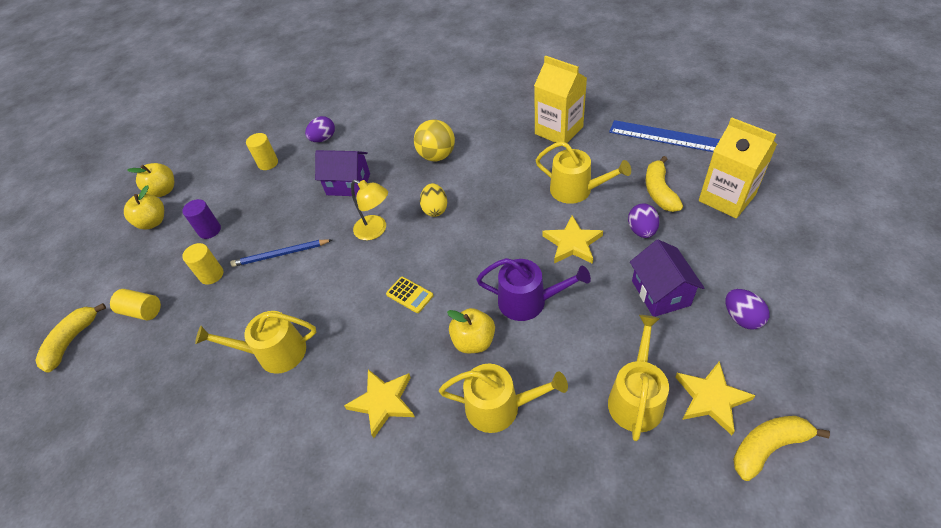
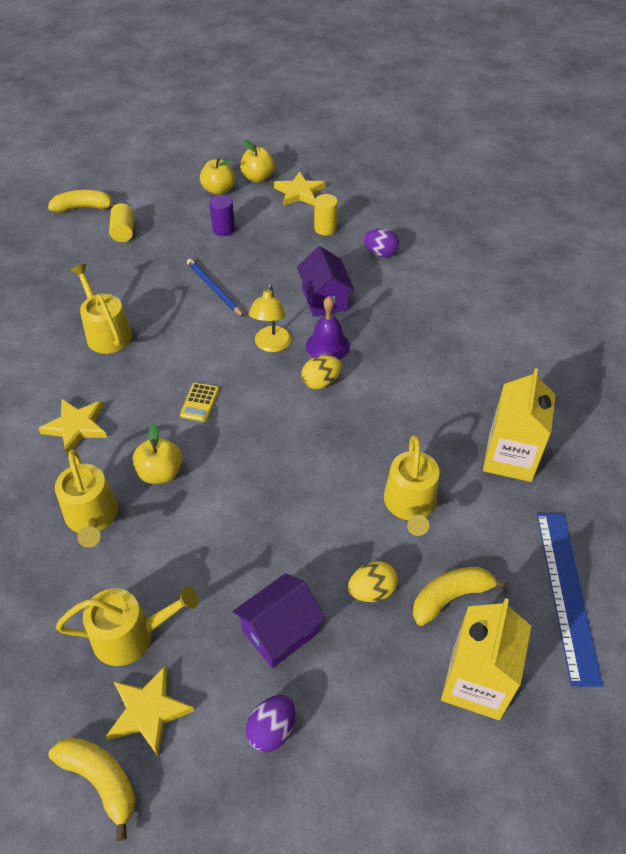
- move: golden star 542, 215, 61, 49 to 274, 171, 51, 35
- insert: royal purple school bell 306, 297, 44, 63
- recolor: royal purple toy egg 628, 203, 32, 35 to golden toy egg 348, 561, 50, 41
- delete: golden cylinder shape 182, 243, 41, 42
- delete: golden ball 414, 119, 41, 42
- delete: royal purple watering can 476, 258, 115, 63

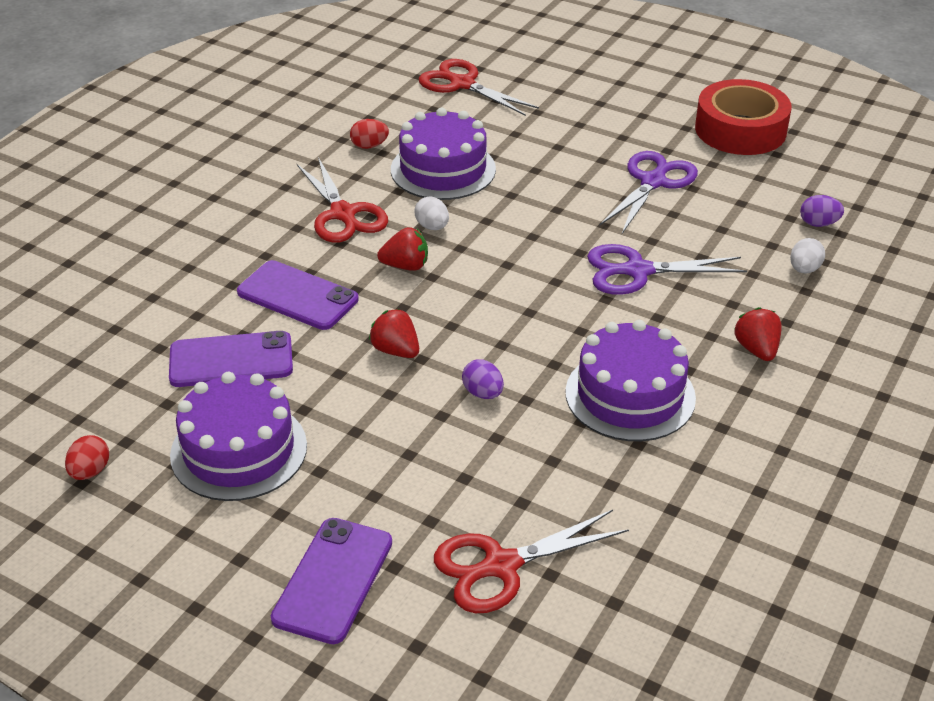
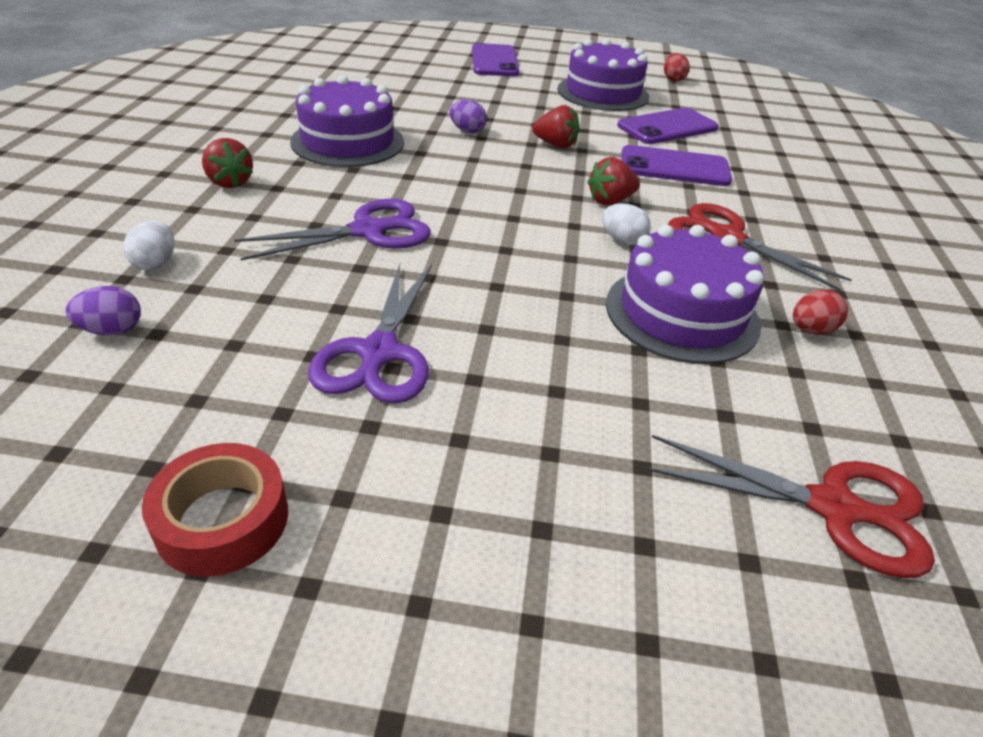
- resize: crimson tape 695, 79, 97, 76 = 142, 443, 146, 133 x0.64
- delete: crimson pair of scissors 434, 510, 195, 103

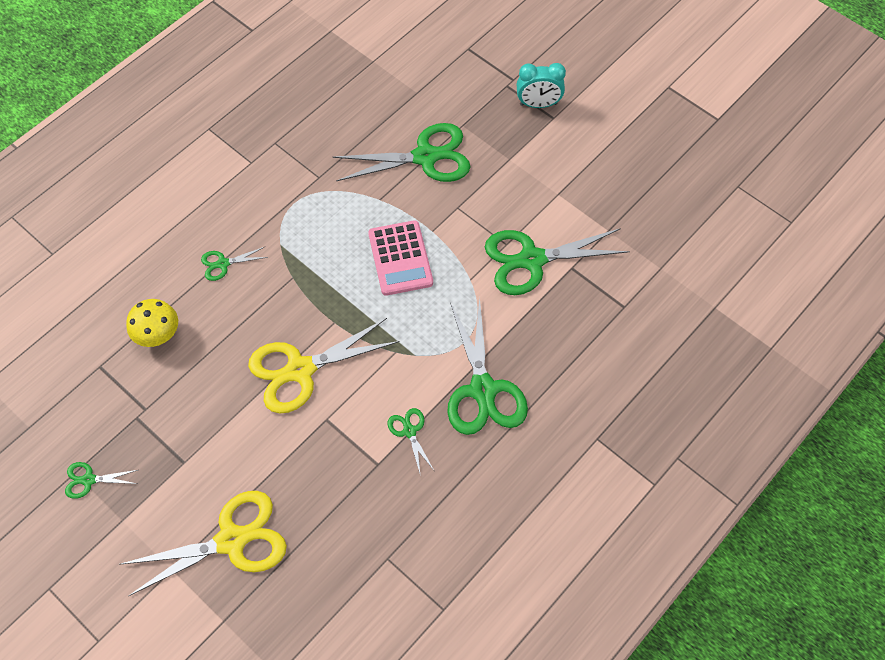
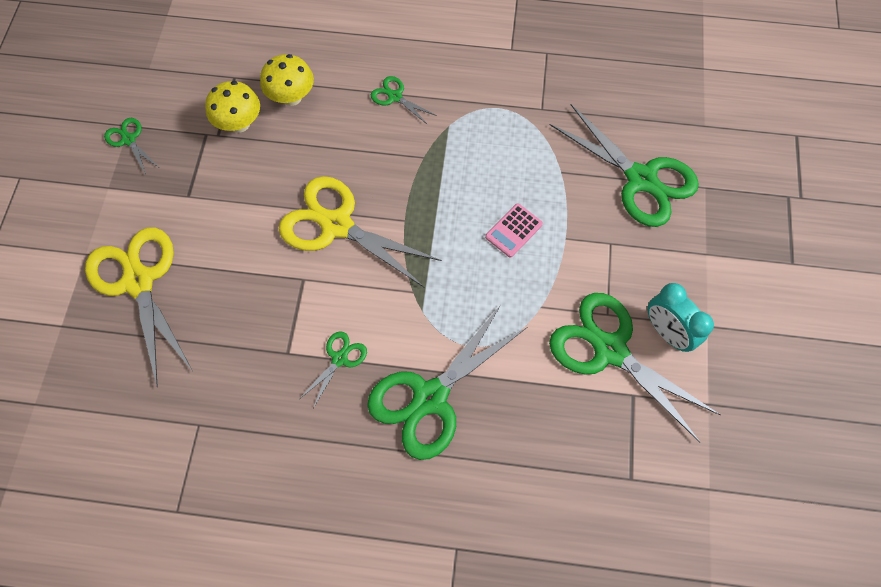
- rotate: golden pair of scissors 119, 491, 168, 105 = 85, 227, 107, 161 150 degrees counterclockwise
- insert: golden fungus 205, 81, 55, 52
- resize: pink adding machine 368, 220, 65, 76 = 485, 203, 58, 55 x0.58
- move: turquoise alarm clock 517, 63, 49, 45 to 647, 283, 67, 69

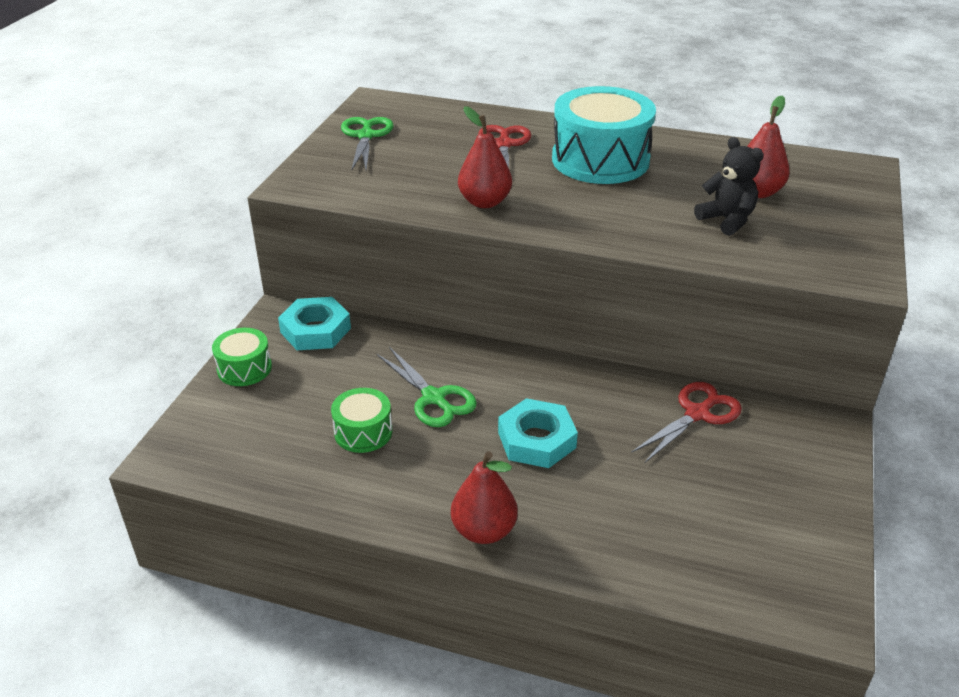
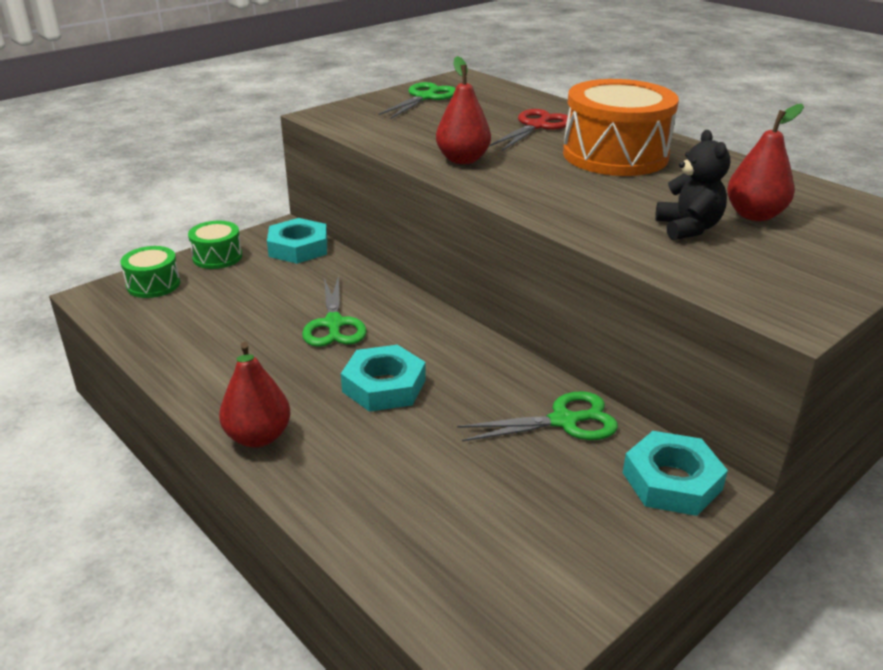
- move: green toy drum 331, 388, 61, 65 to 121, 246, 59, 52
- recolor: crimson pair of scissors 631, 382, 111, 81 to green pair of scissors 457, 391, 161, 50
- recolor: turquoise toy drum 552, 86, 104, 98 to orange toy drum 563, 79, 116, 97
- insert: turquoise hexagon nut 623, 431, 105, 85

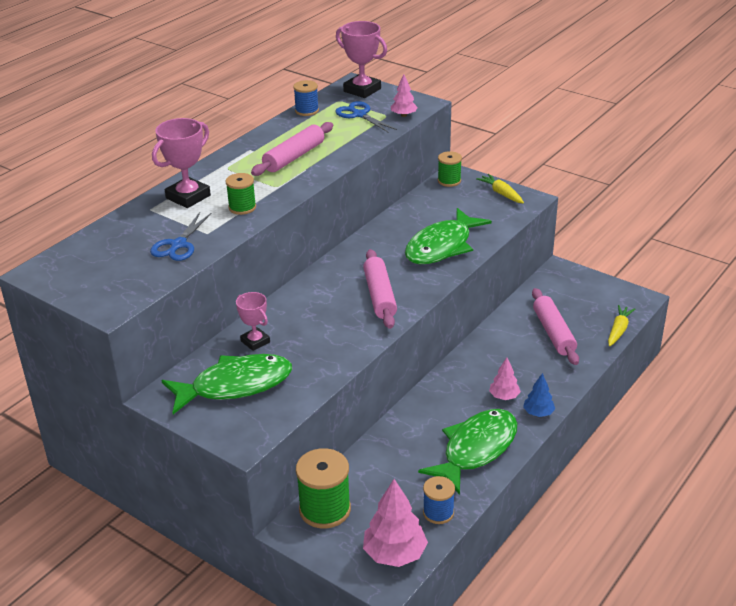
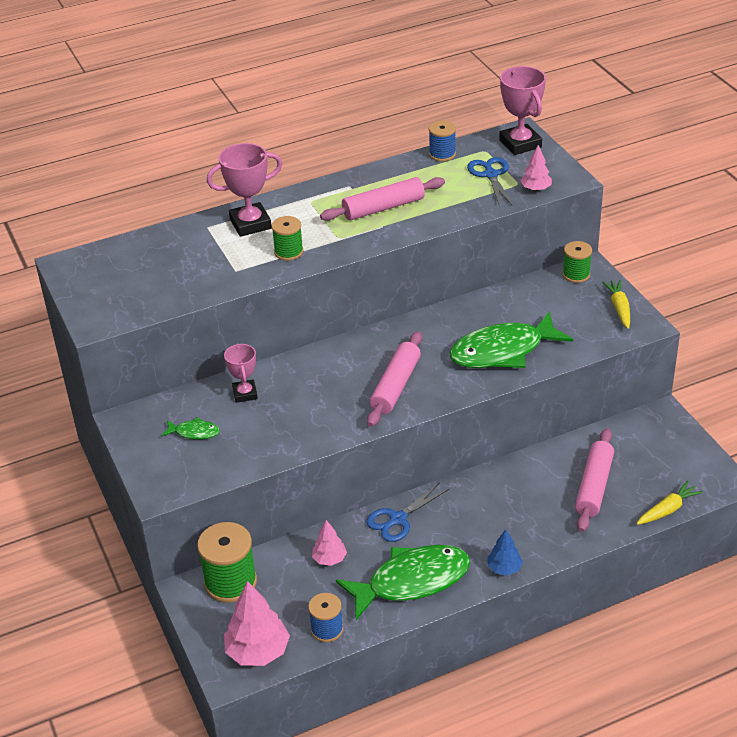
- resize: green fish 161, 354, 131, 60 = 161, 417, 59, 23 x0.44
- move: pink toy tree 489, 358, 32, 42 to 312, 520, 35, 46
- move: cobalt pair of scissors 150, 212, 62, 49 to 366, 482, 83, 60

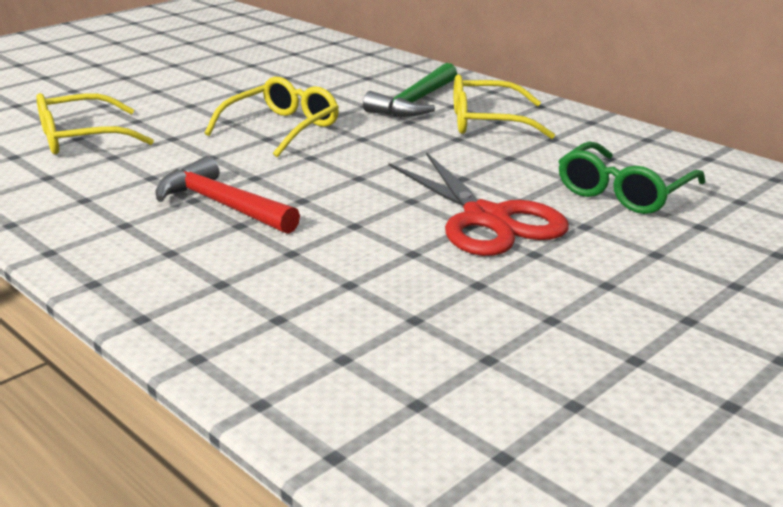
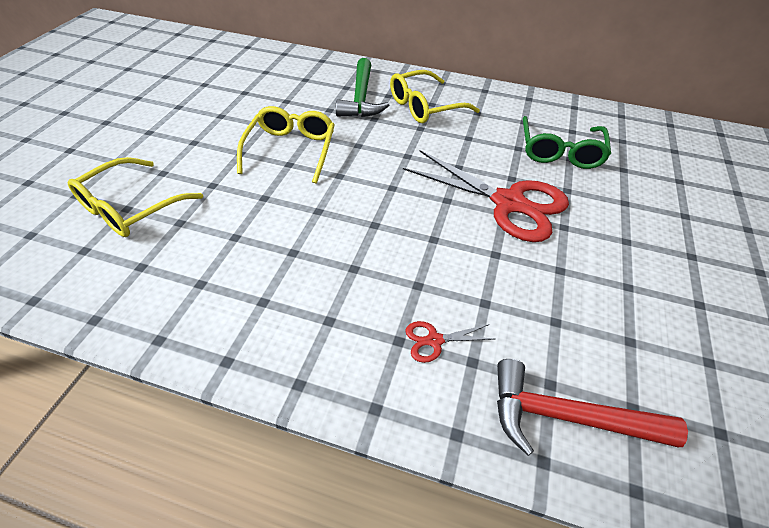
- insert: crimson pair of scissors 405, 321, 89, 42
- move: crimson claw hammer 156, 156, 144, 78 to 497, 359, 191, 97

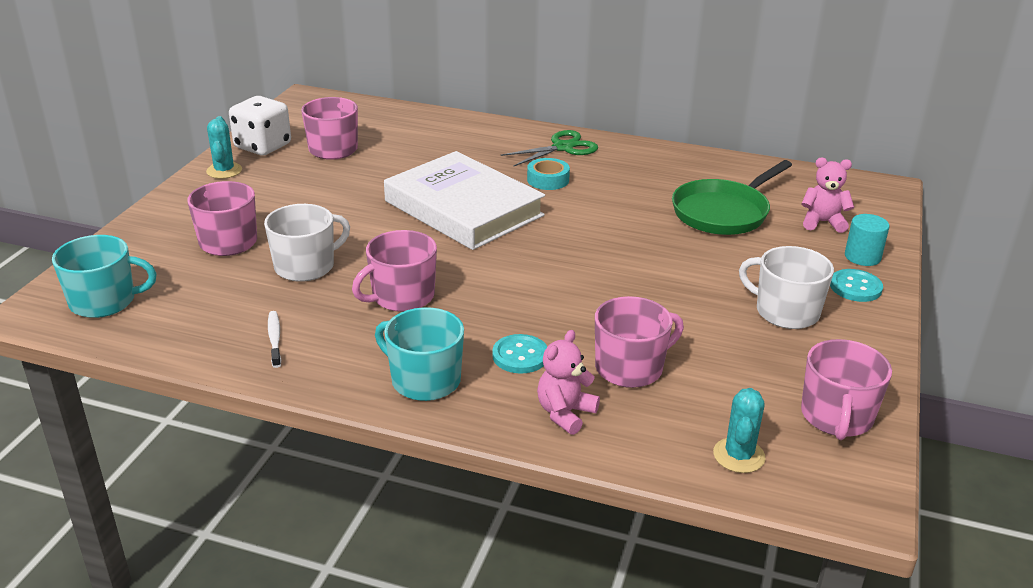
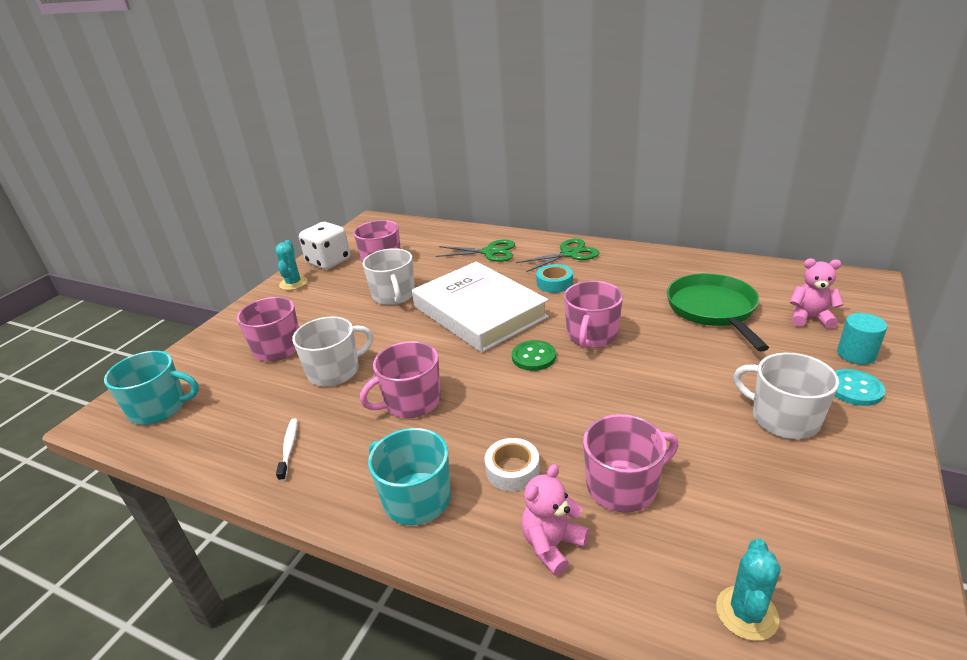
- insert: white mug 362, 248, 53, 57
- insert: green pair of scissors 436, 240, 79, 22
- replace: turquoise sewing button 492, 334, 55, 39 to white tape 484, 438, 56, 53
- insert: green sewing button 512, 340, 44, 31
- move: pink mug 801, 339, 91, 101 to 564, 281, 59, 67
- rotate: green skillet 672, 160, 120, 75 = 667, 273, 102, 79 120 degrees clockwise

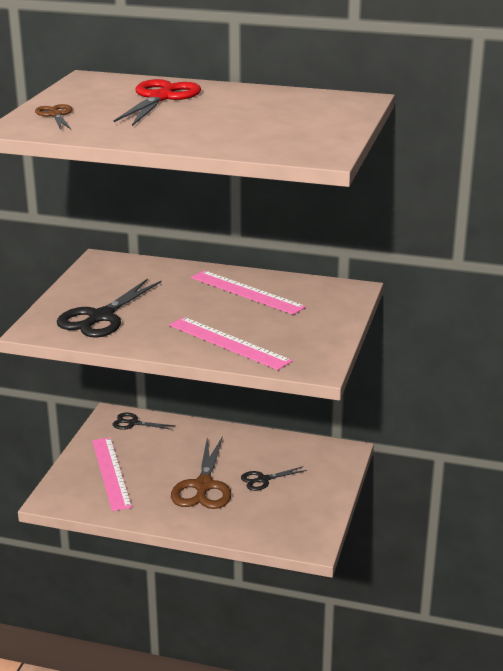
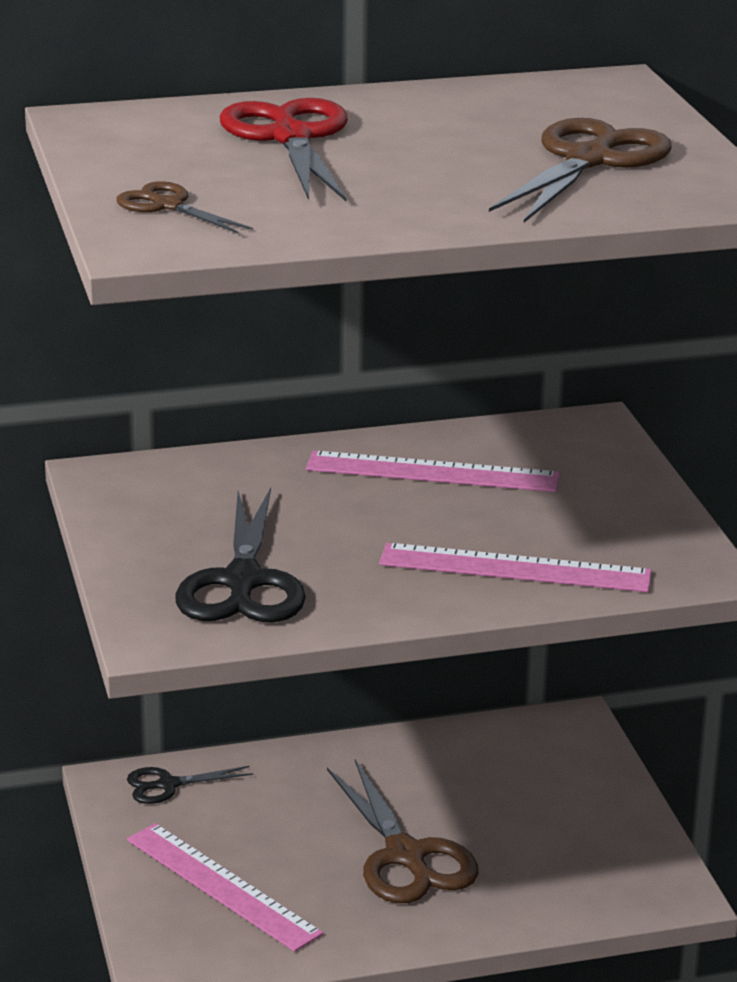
- insert: russet pair of scissors 489, 118, 183, 104
- delete: black pair of scissors 241, 466, 66, 25

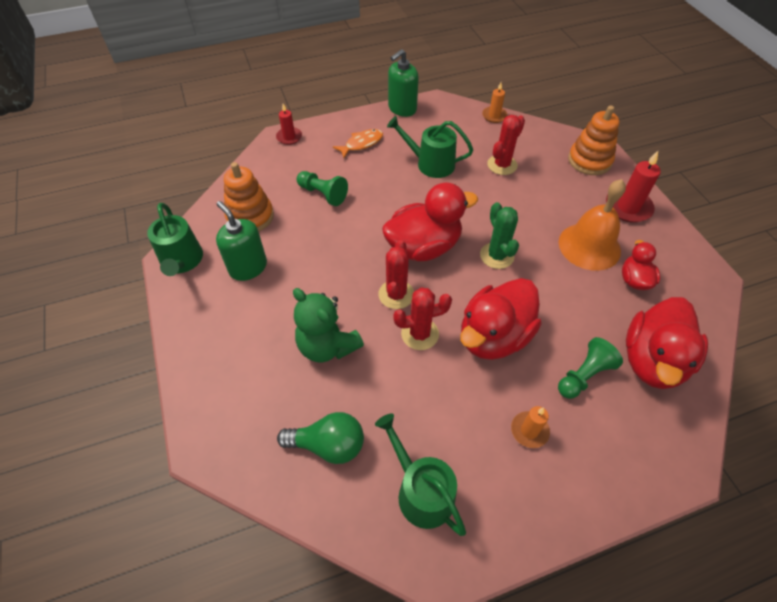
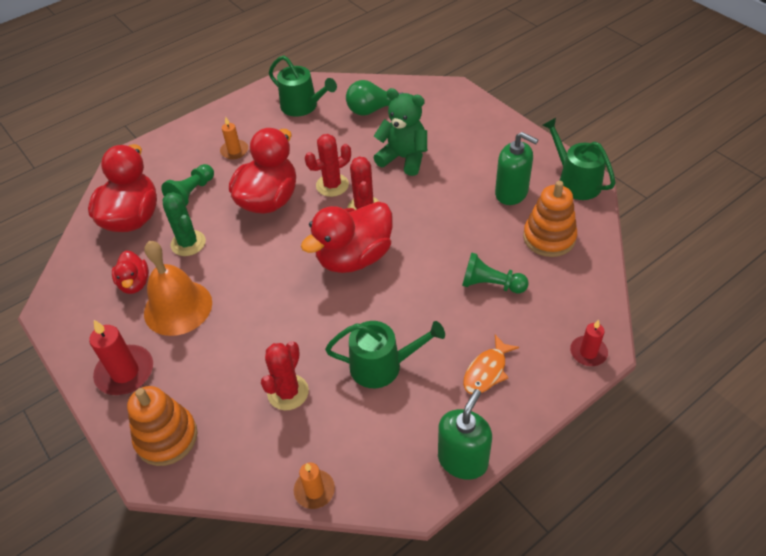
- move: green cactus 480, 202, 39, 67 to 162, 192, 44, 64

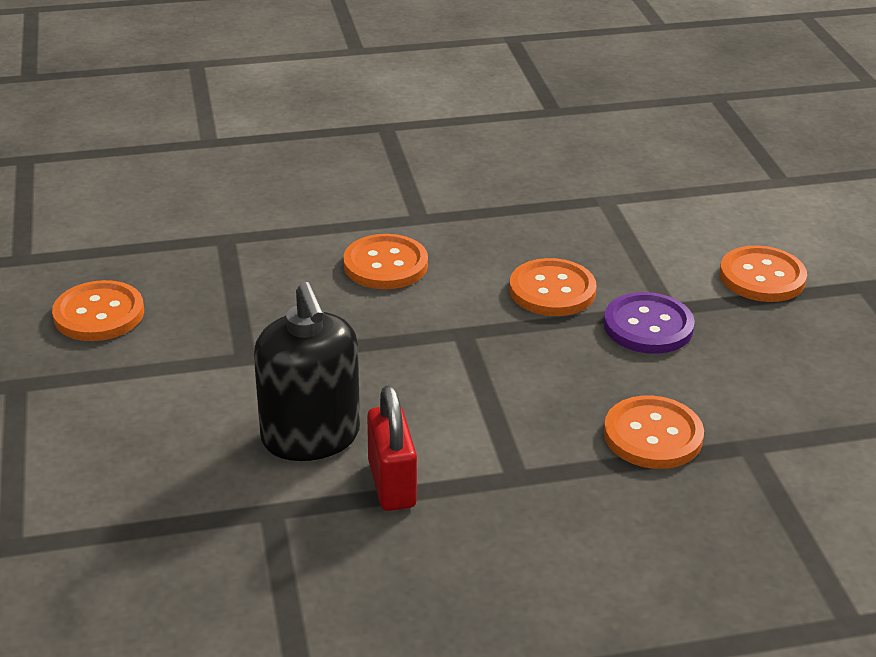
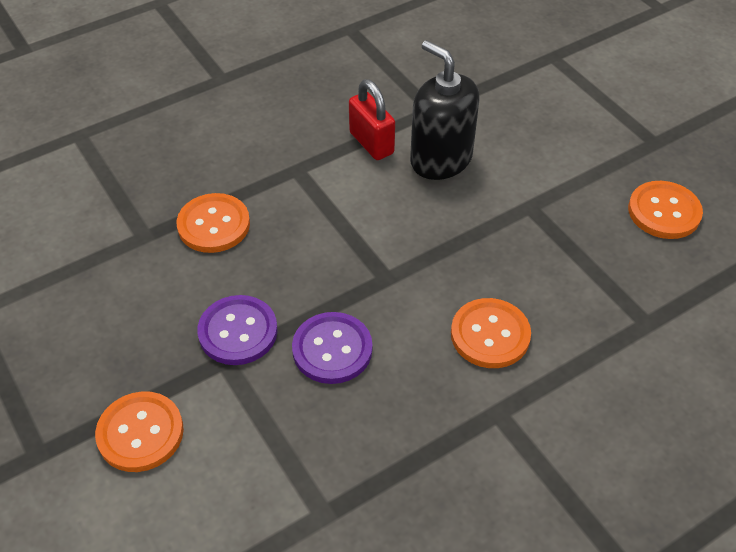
- recolor: orange sewing button 509, 258, 88, 58 to royal purple sewing button 292, 312, 80, 72

